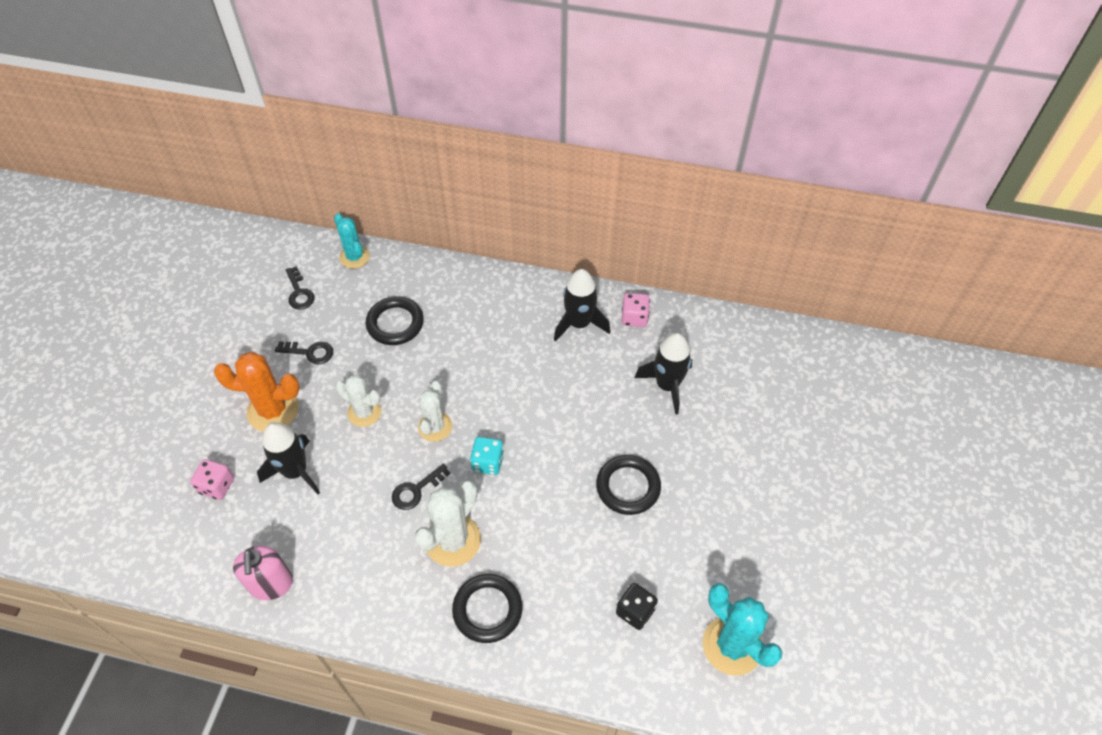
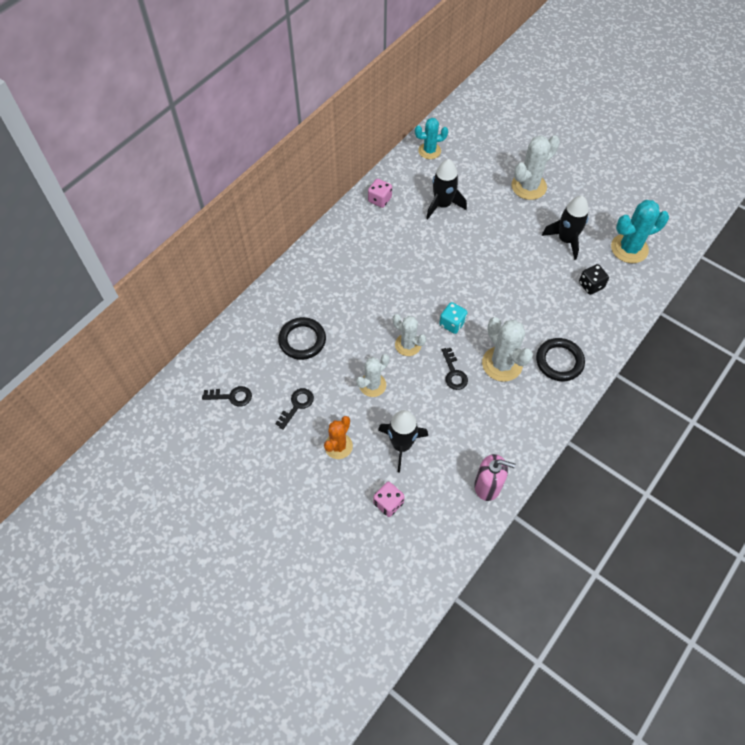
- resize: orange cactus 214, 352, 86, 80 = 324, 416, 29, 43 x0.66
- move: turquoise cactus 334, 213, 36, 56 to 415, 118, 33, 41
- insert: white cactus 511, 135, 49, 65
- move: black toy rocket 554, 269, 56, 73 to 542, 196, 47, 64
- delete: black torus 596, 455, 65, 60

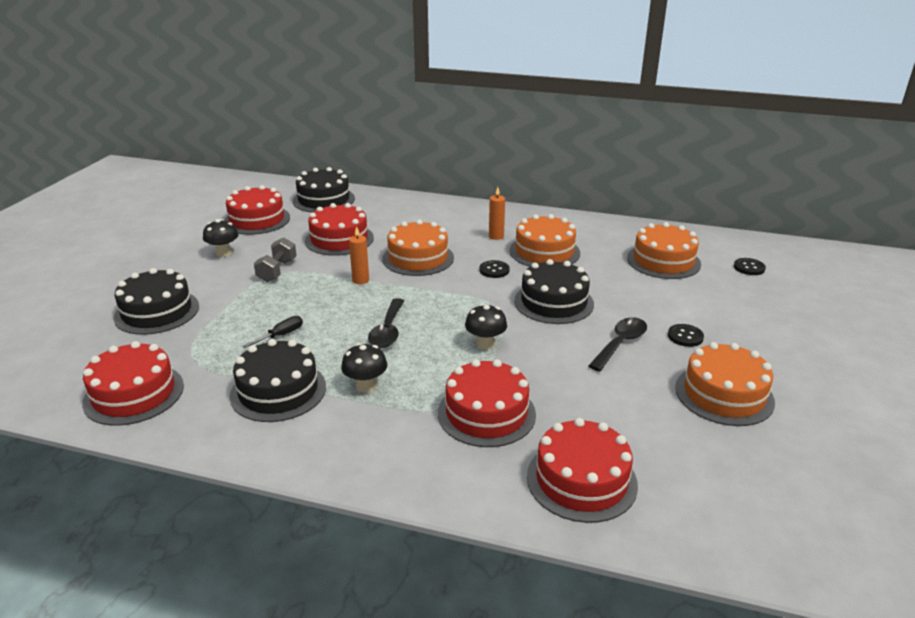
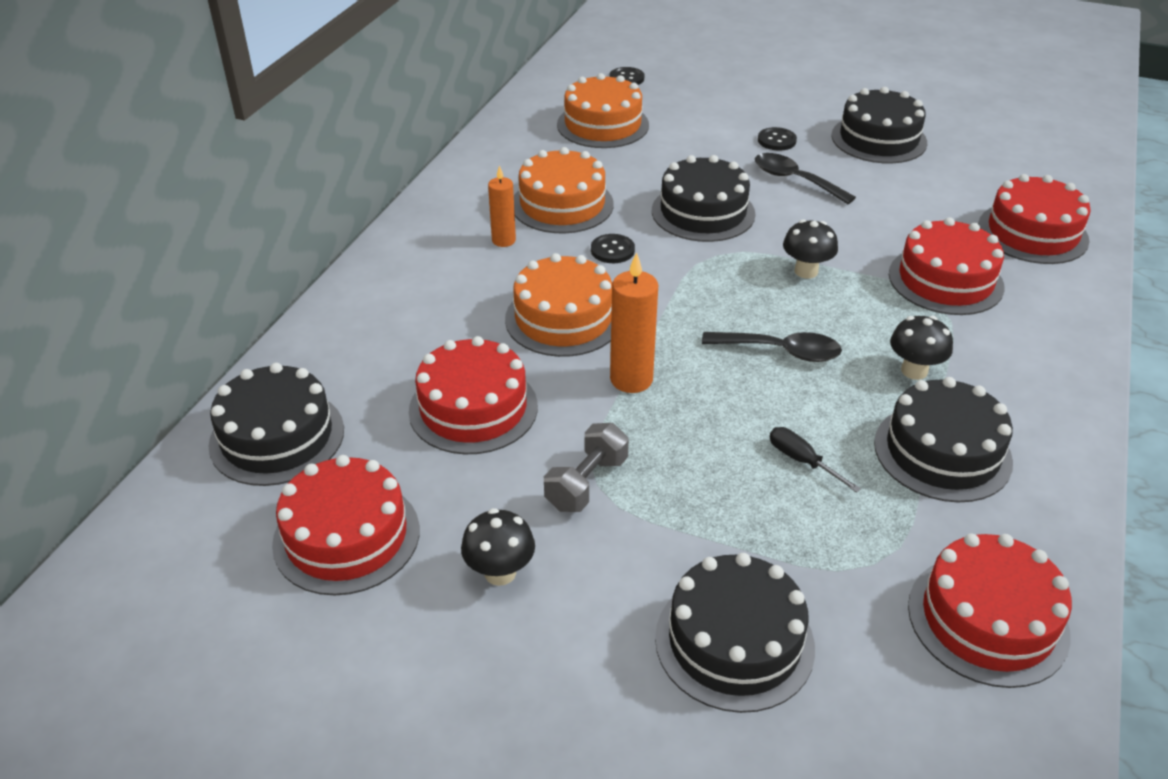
- rotate: gray hand weight 254, 237, 43, 45 = 544, 423, 85, 89 75 degrees counterclockwise
- resize: orange wax candle 349, 226, 20, 58 = 610, 252, 48, 141 x1.54
- recolor: orange cake 675, 342, 100, 84 to black cake 831, 87, 96, 76

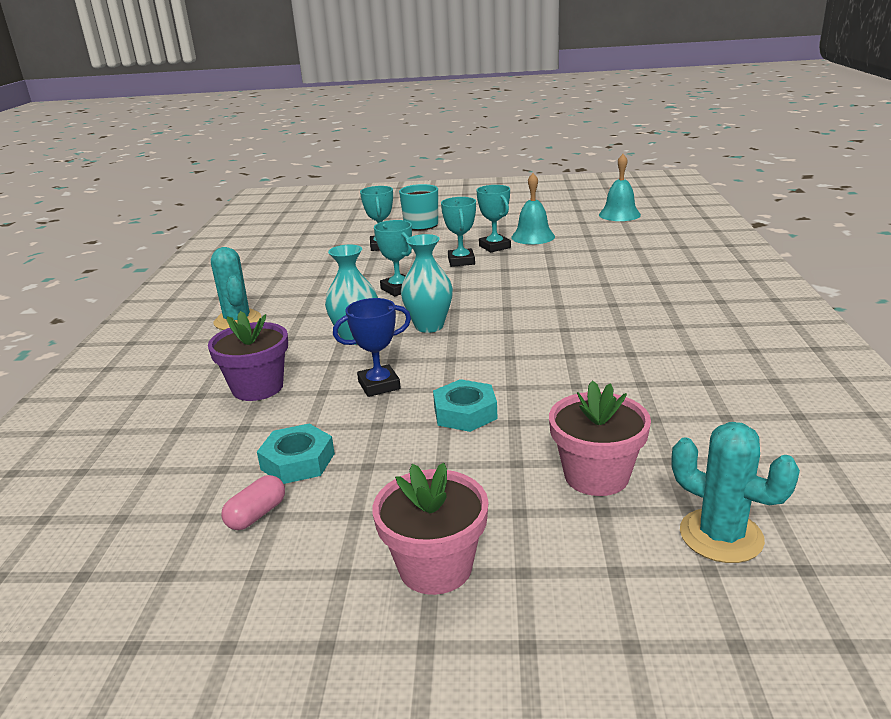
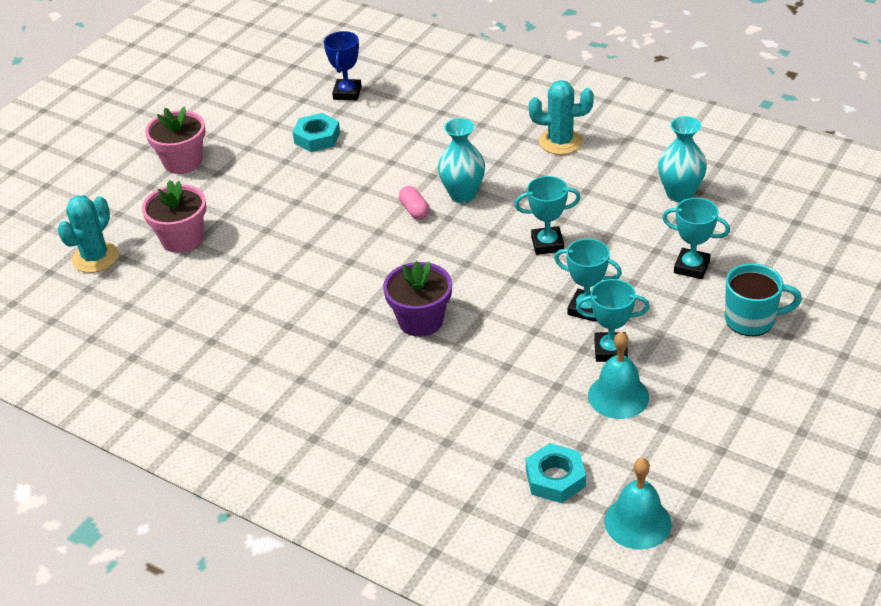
- rotate: turquoise cactus 672, 422, 128, 141 = 57, 195, 62, 78 45 degrees counterclockwise
- move: cobalt trophy 333, 298, 78, 99 to 324, 31, 38, 69
- move: royal purple plant pot 208, 311, 80, 90 to 383, 261, 69, 76
- move: pink pill shape 221, 475, 64, 55 to 399, 186, 30, 34
- move: turquoise hexagon nut 433, 379, 65, 53 to 526, 443, 60, 60
- move: turquoise flower vase 401, 234, 52, 99 to 658, 116, 49, 86

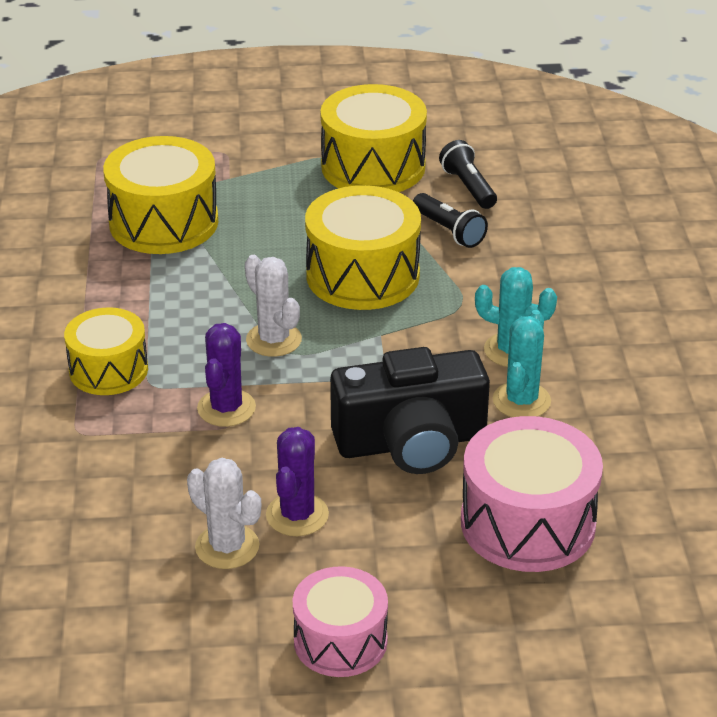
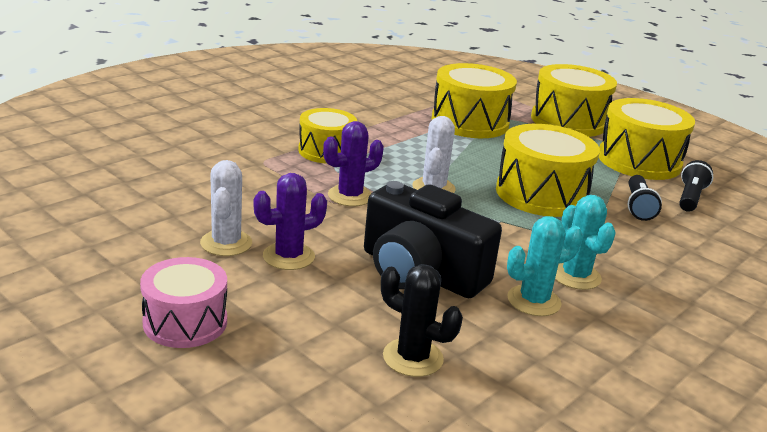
- replace: pink toy drum 461, 416, 142, 156 to black cactus 381, 264, 82, 113
- insert: golden toy drum 531, 64, 86, 73

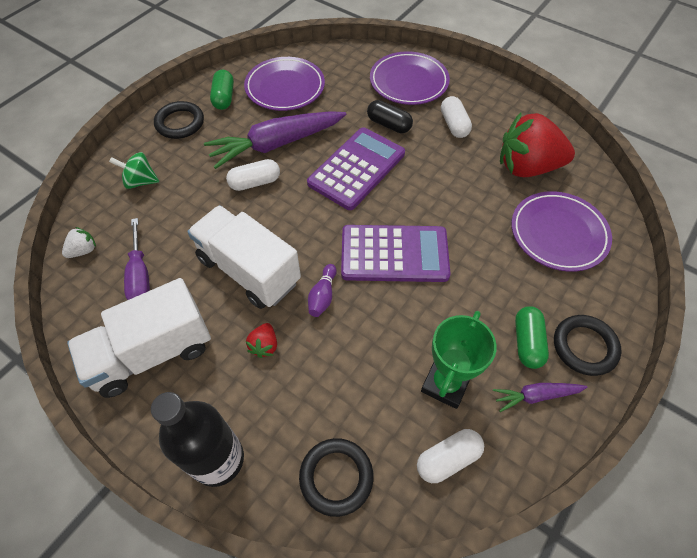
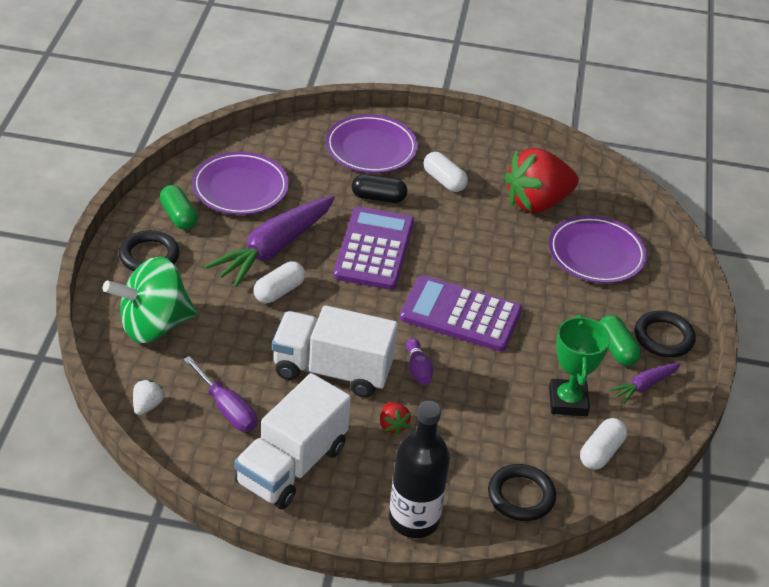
- resize: green toy top 109, 152, 50, 37 = 103, 257, 94, 86 x1.93
- rotate: royal purple adding machine 341, 225, 110, 57 = 400, 275, 122, 76 135 degrees counterclockwise

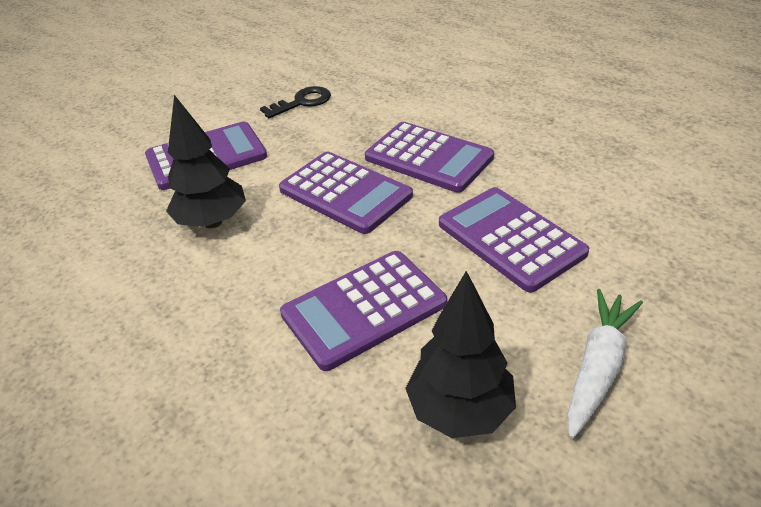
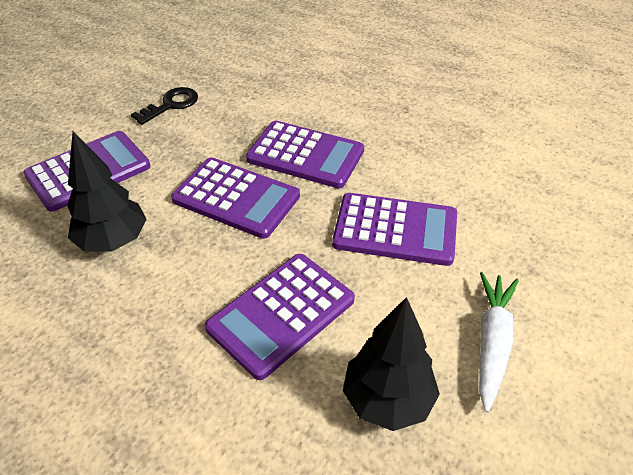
- rotate: royal purple adding machine 439, 187, 150, 105 = 332, 193, 125, 73 150 degrees clockwise

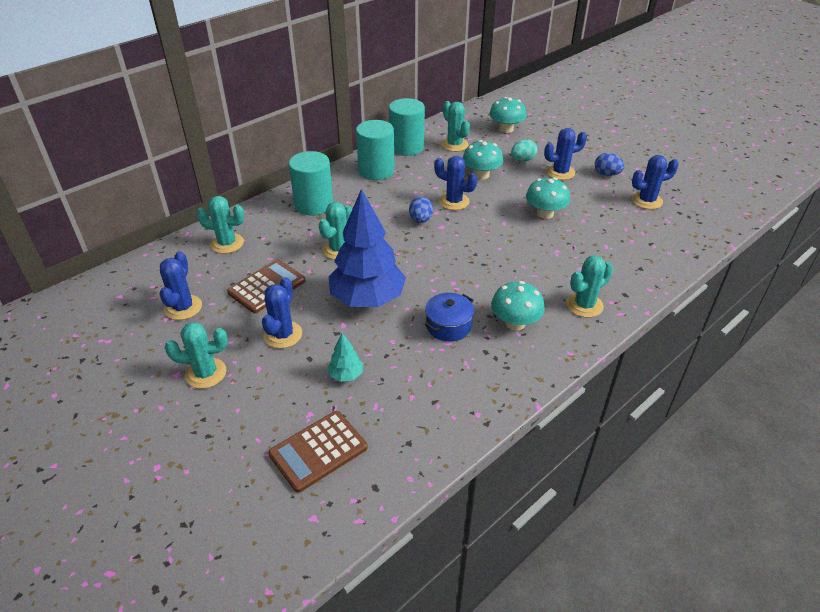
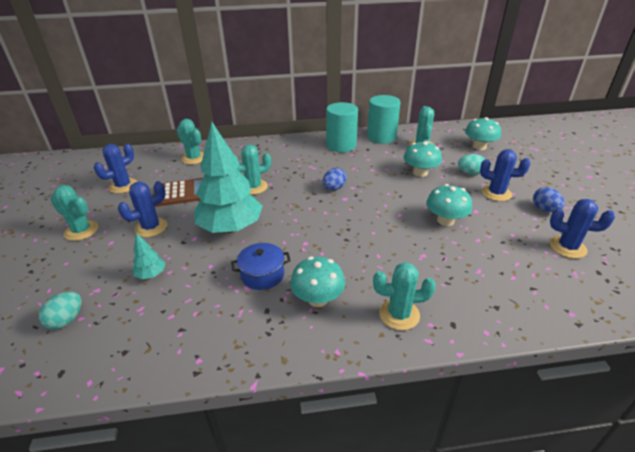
- replace: russet adding machine 268, 411, 100, 82 to turquoise toy egg 39, 292, 42, 37
- recolor: cobalt toy tree 328, 189, 78, 118 to turquoise toy tree 194, 122, 69, 111
- delete: turquoise cylinder shape 289, 151, 44, 64
- delete: cobalt cactus 434, 156, 44, 54

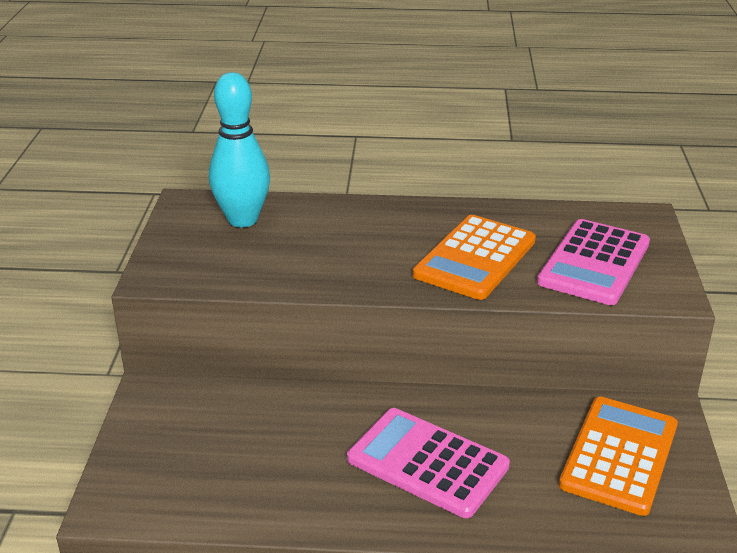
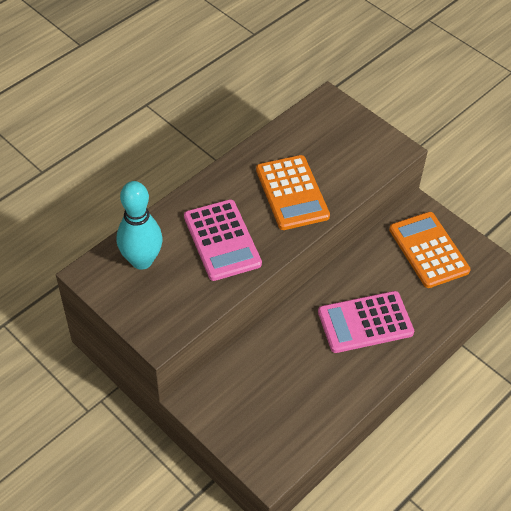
- move: pink adding machine 537, 219, 113, 86 to 184, 199, 78, 82

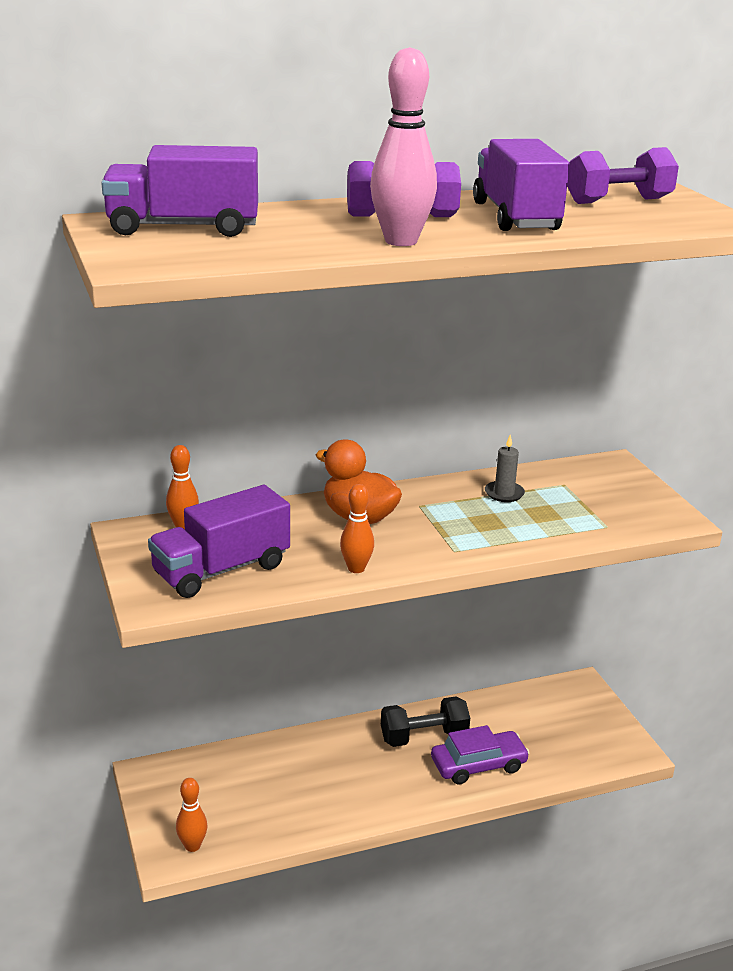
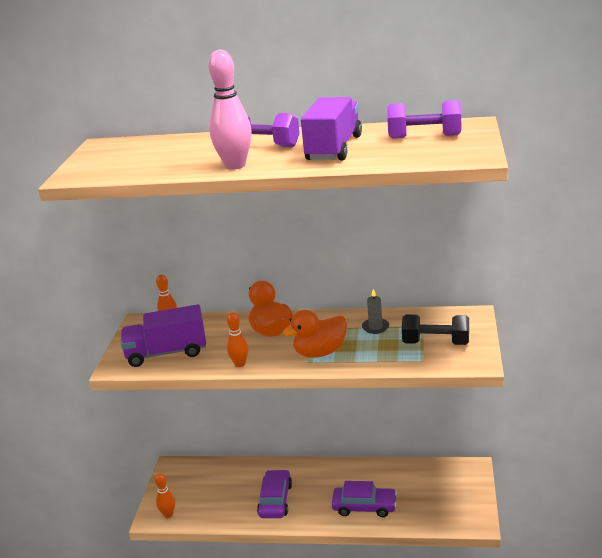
- insert: royal purple car 257, 469, 35, 49
- insert: orange duck 282, 310, 65, 48
- move: black hand weight 381, 696, 89, 51 to 402, 314, 67, 31
- delete: royal purple toy truck 102, 145, 156, 92

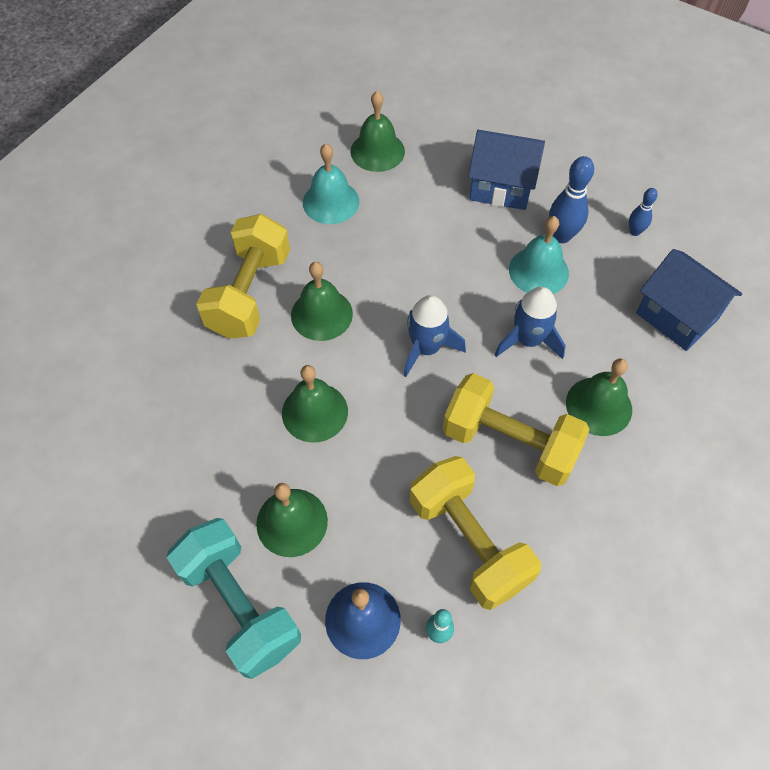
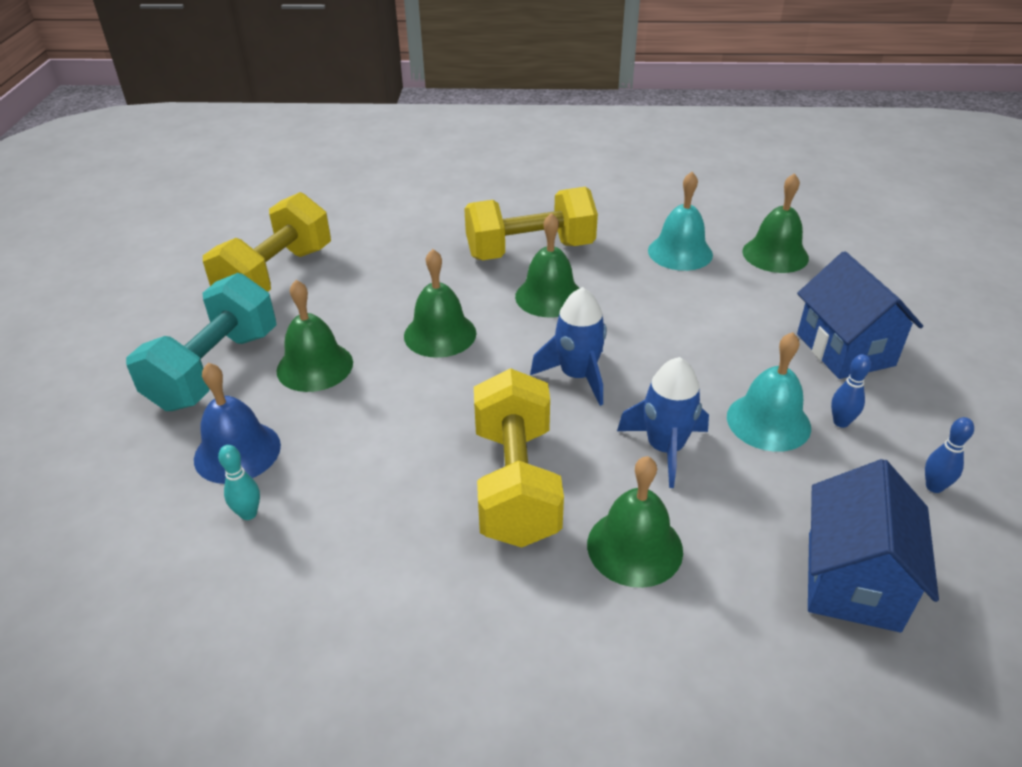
- move: golden hand weight 410, 456, 131, 154 to 203, 192, 128, 100
- resize: cobalt skittle 549, 156, 45, 87 = 831, 354, 40, 74 x0.58

